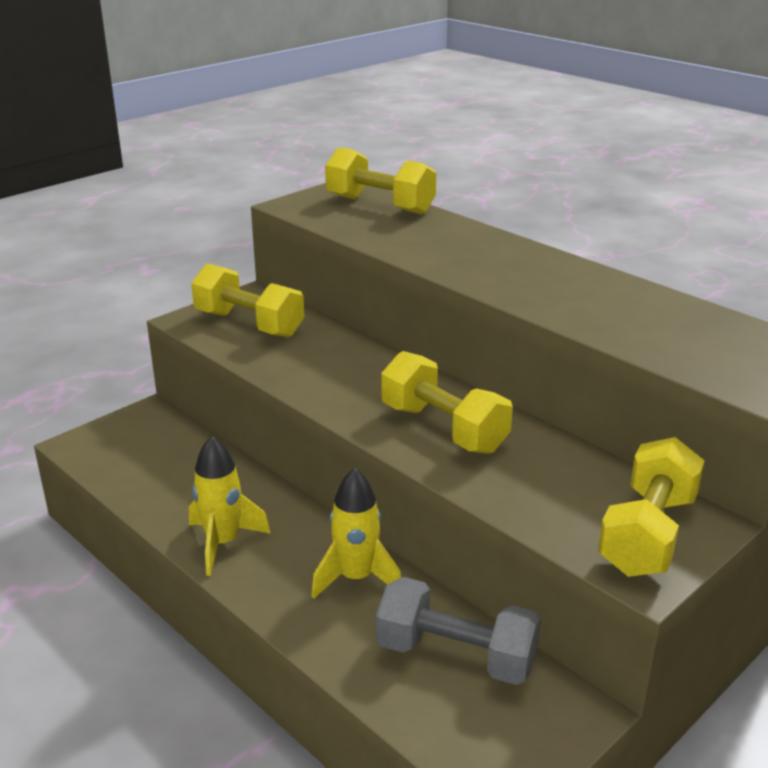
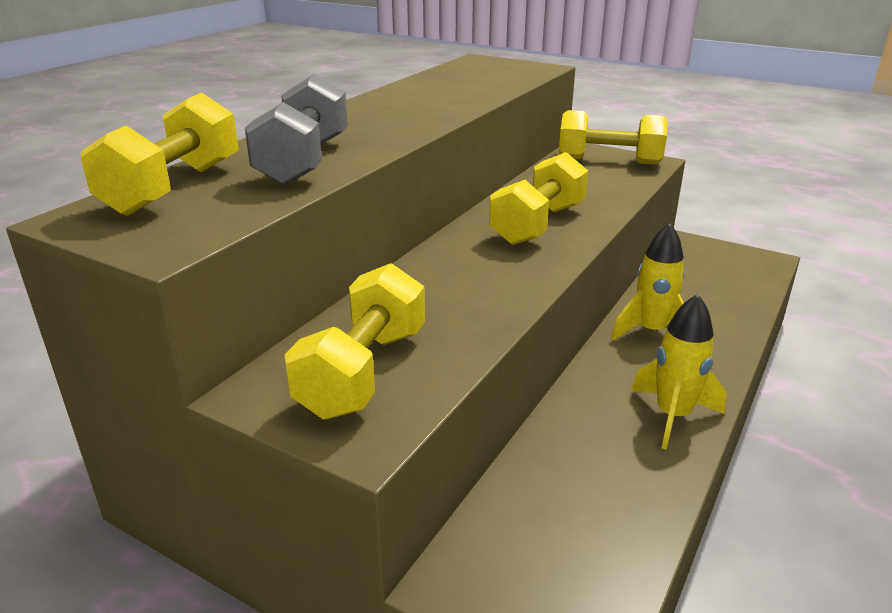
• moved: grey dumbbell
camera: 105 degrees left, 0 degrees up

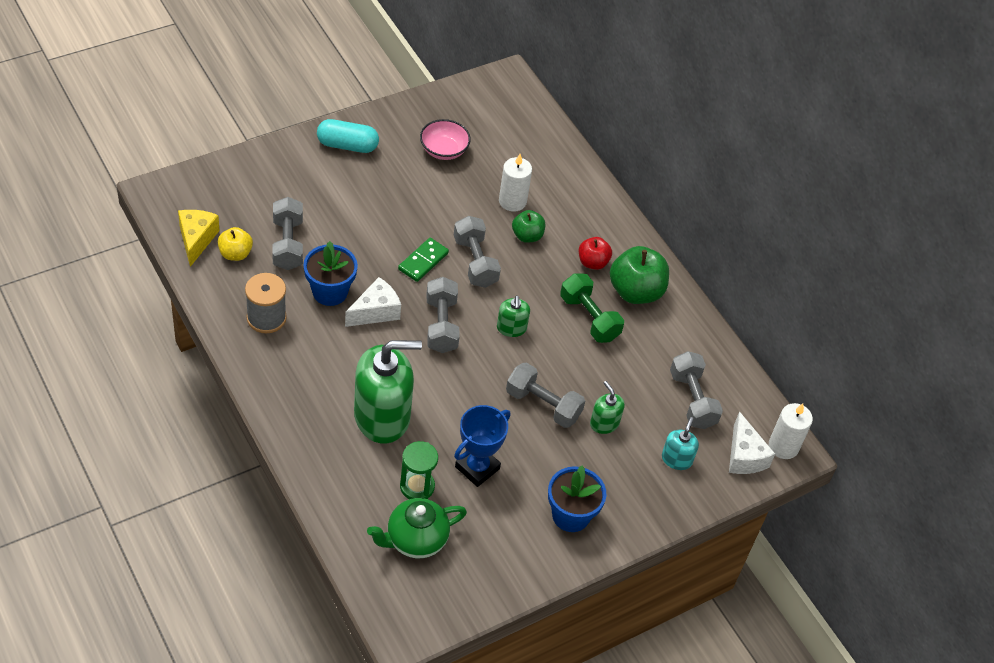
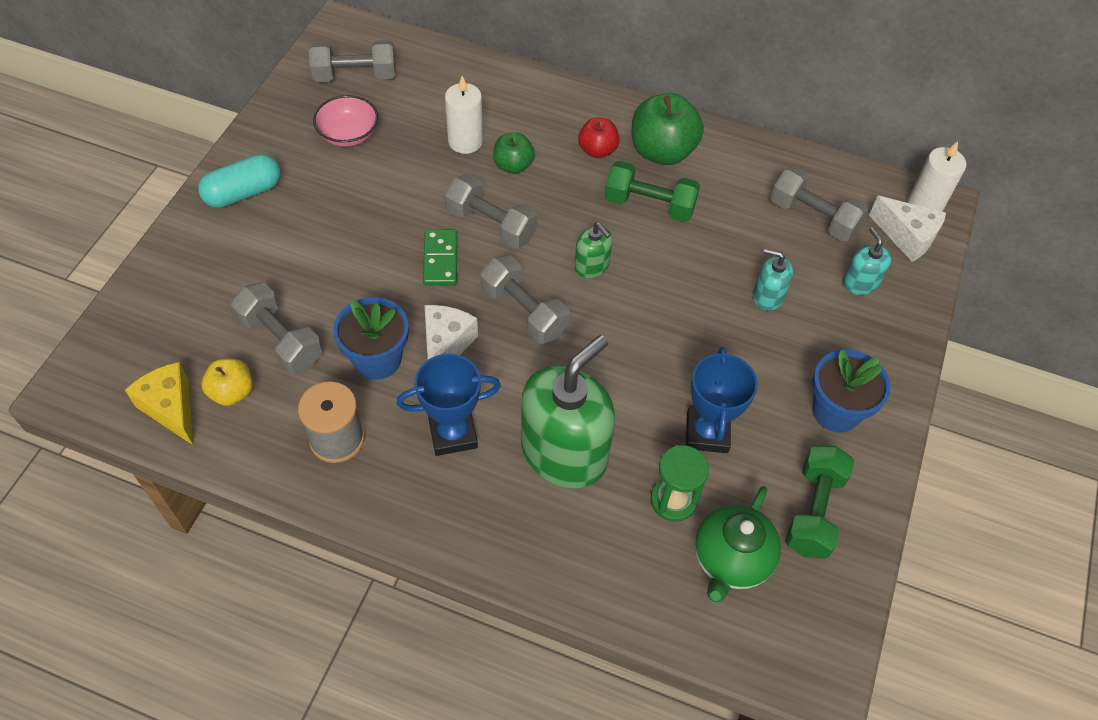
• moved: grey dumbbell (4th from left in the first image) to grey dumbbell (2nd from left)
• added: blue trophy (1st from left)
• recoloured: green soap dispenser (3rd from left) to turquoise soap dispenser (1st from left)
• added: green dumbbell (2nd from left)
camera: 35 degrees left, 5 degrees up

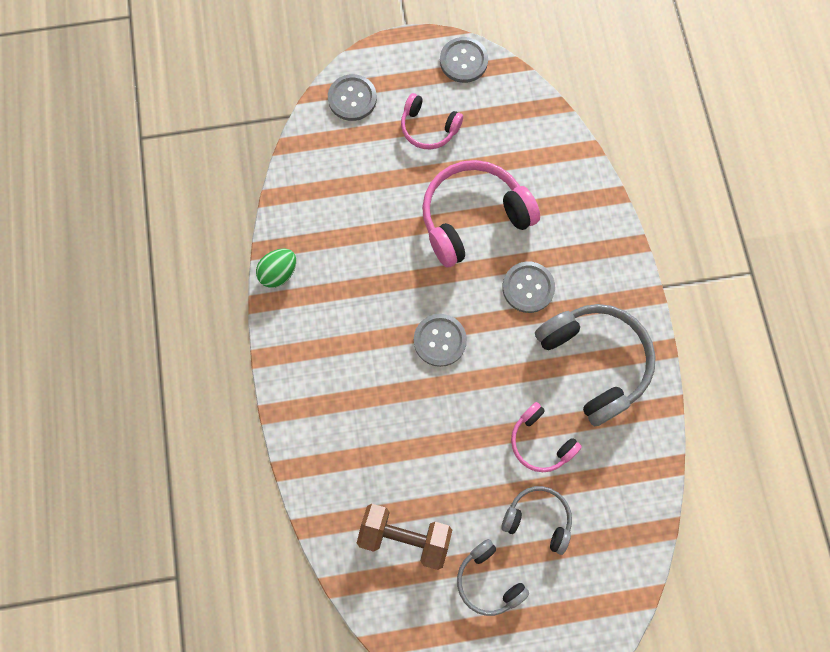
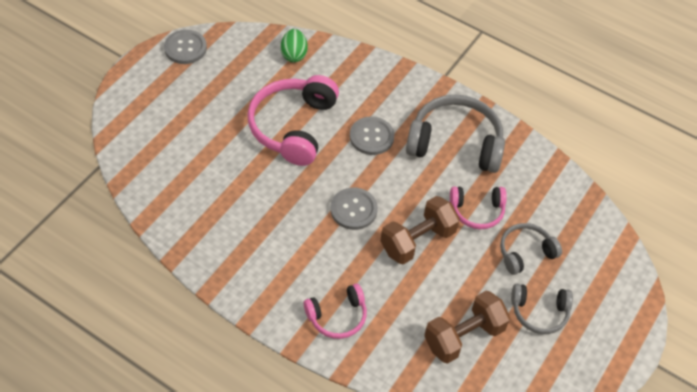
• moved: green egg
• moved: pink headphones (1st from left in the first image) to pink headphones (2nd from left)
• added: brown dumbbell (1st from left)
• removed: grey button (1st from left)
camera: 50 degrees left, 20 degrees down

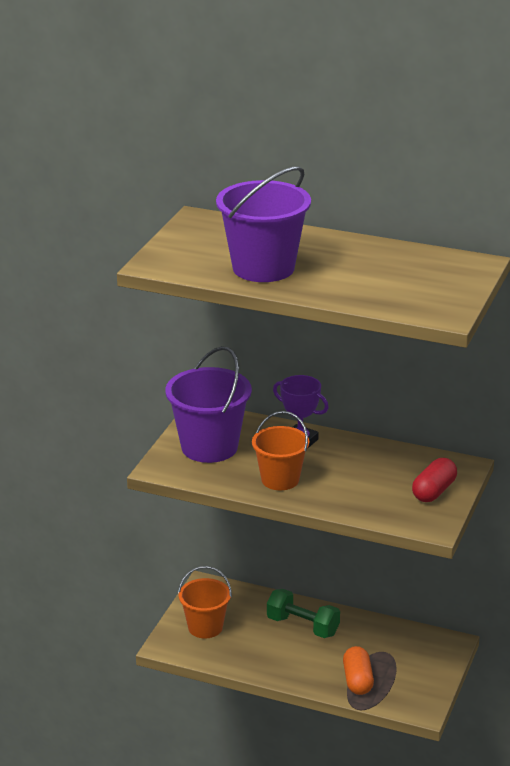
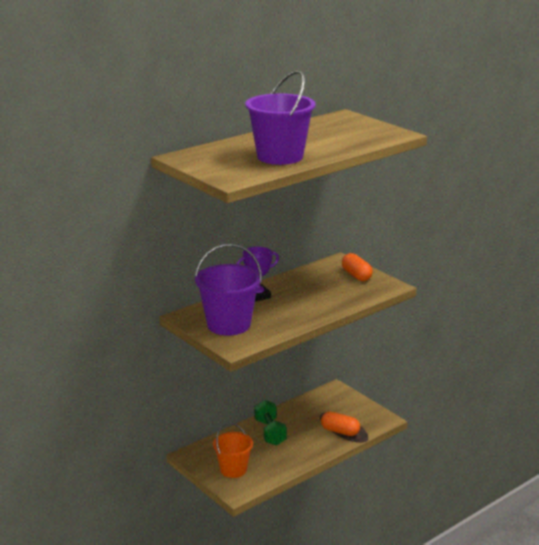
• turned: green dumbbell 75 degrees counterclockwise
• recoloured: red capsule to orange capsule (2nd from left)
• removed: orange bucket (2nd from left)
camera: 60 degrees left, 5 degrees down

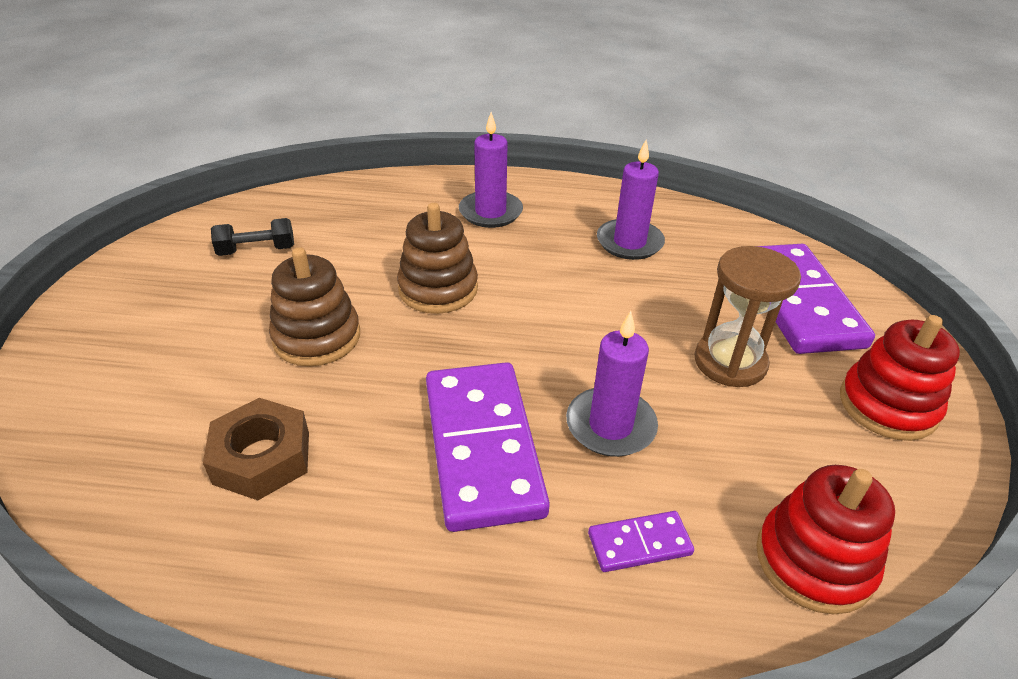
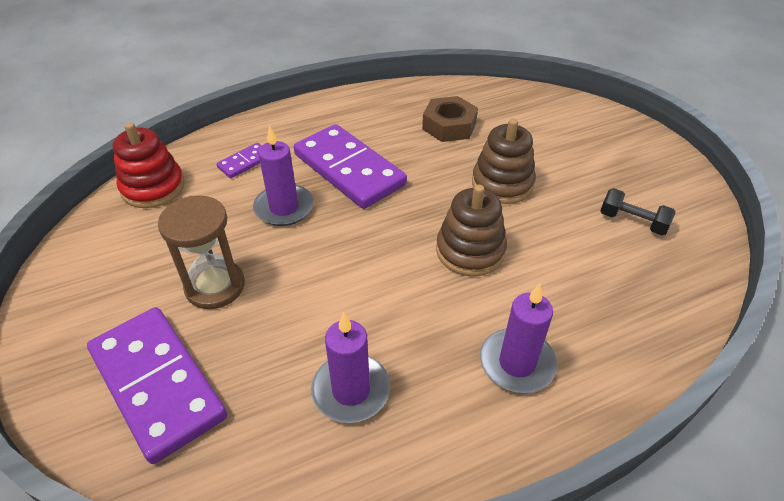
• turned: black dumbbell 75 degrees clockwise
• removed: red stacking toy (2nd from left)
camera: 150 degrees right, 5 degrees up

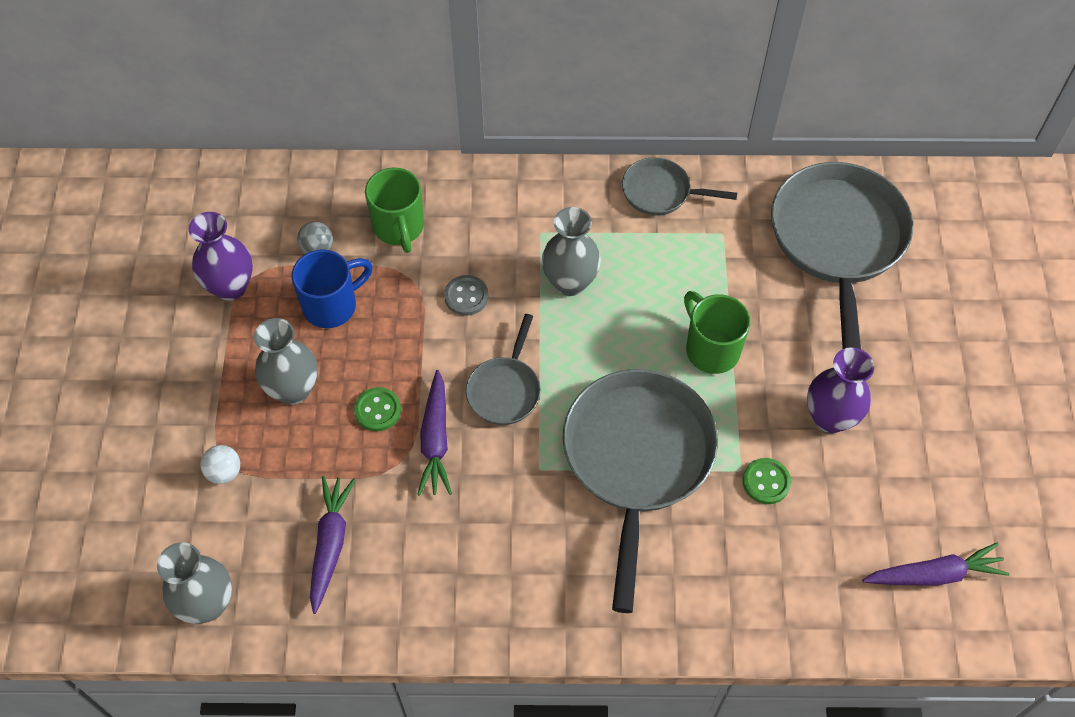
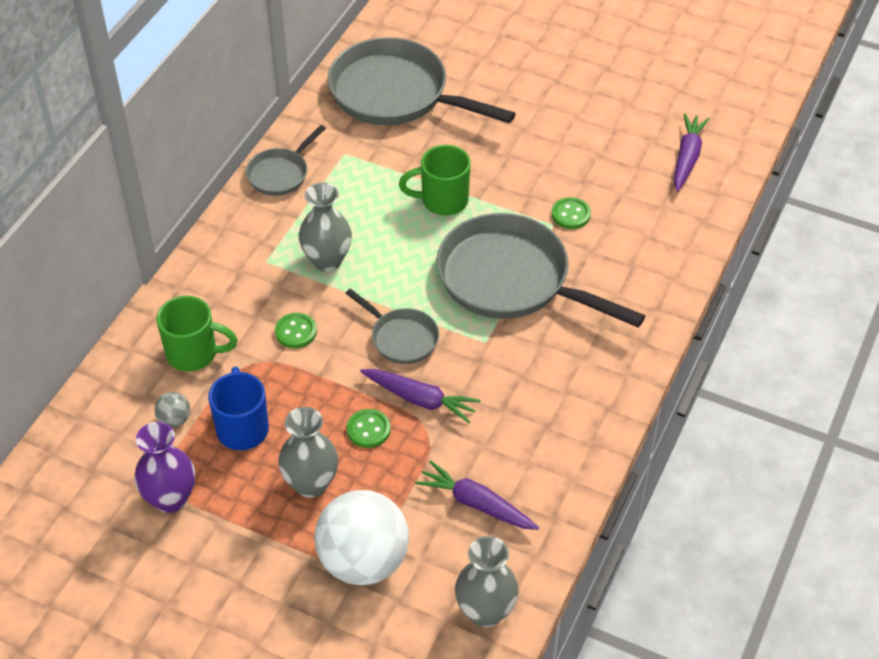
• recoloured: grey button to green button (1st from left)
• resized: white ball x2.46
• removed: purple vase (2nd from left)
camera: 65 degrees left, 10 degrees down

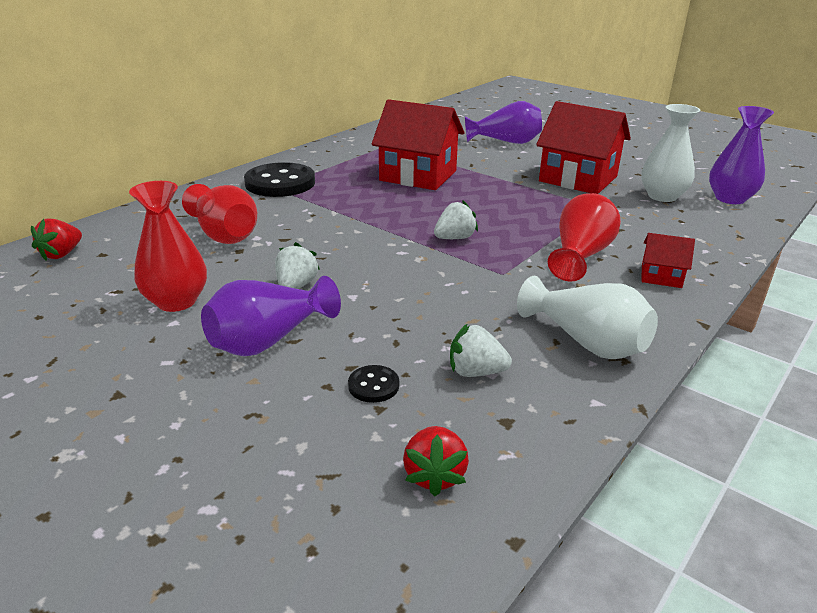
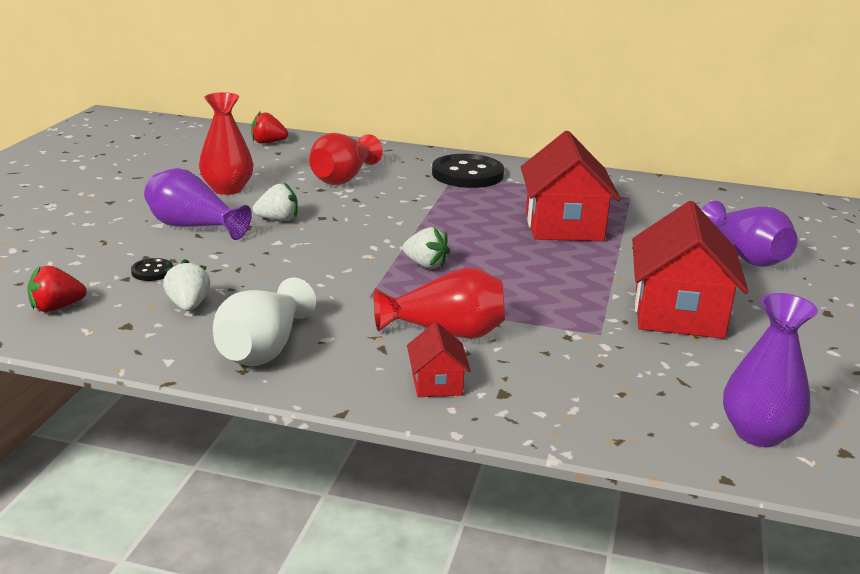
• removed: white vase (2nd from left)
camera: 65 degrees right, 5 degrees down

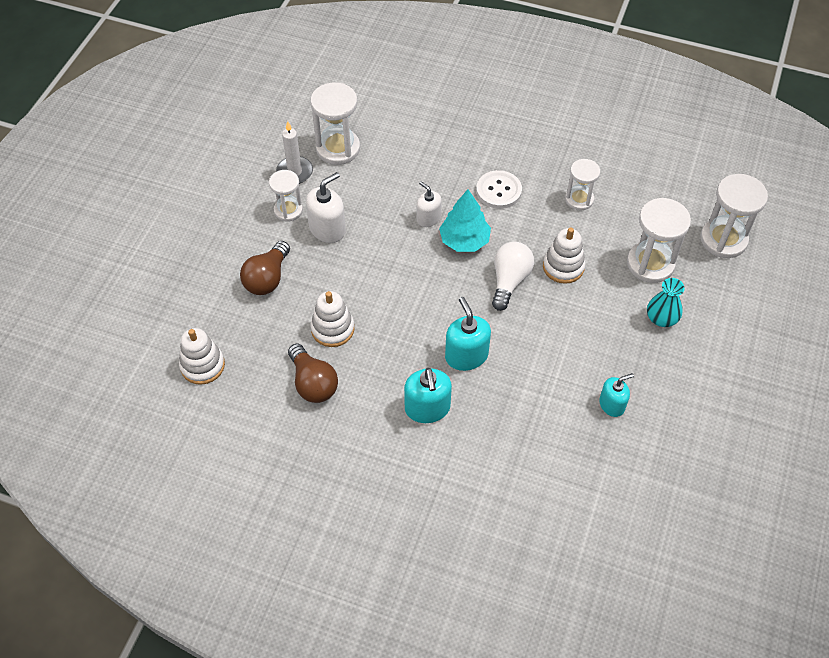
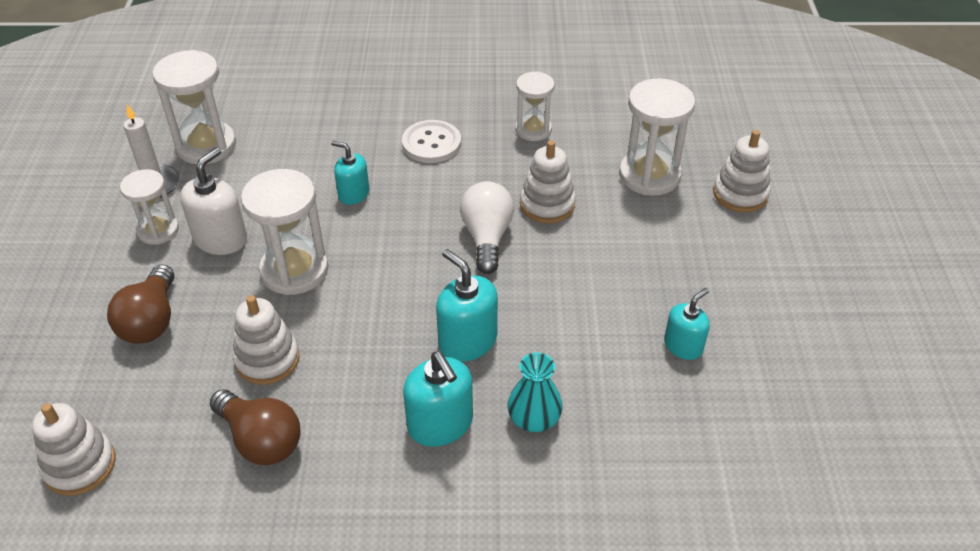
• moved: white hourglass (5th from left in the first image) to white hourglass (3rd from left)
• recoloured: white soap dispenser (2nd from left) to turquoise soap dispenser (1st from left)
• moved: turquoise vase
• added: white stacking toy (4th from left)
• removed: turquoise tree
camera: 20 degrees left, 10 degrees down

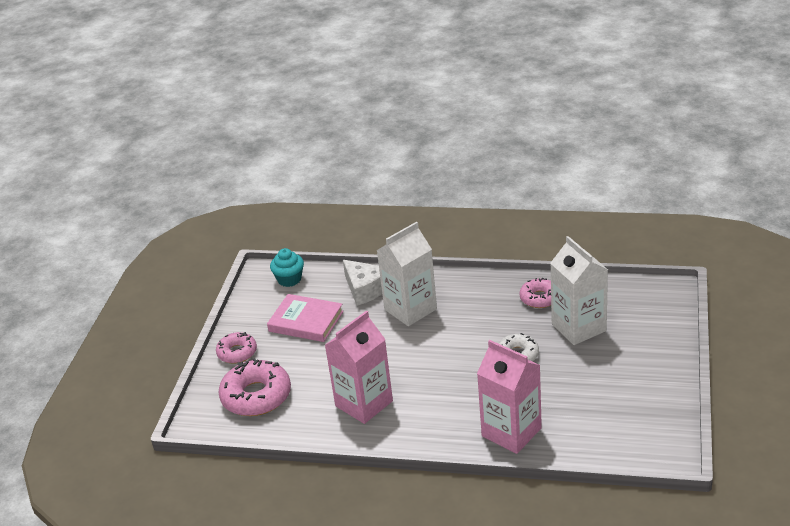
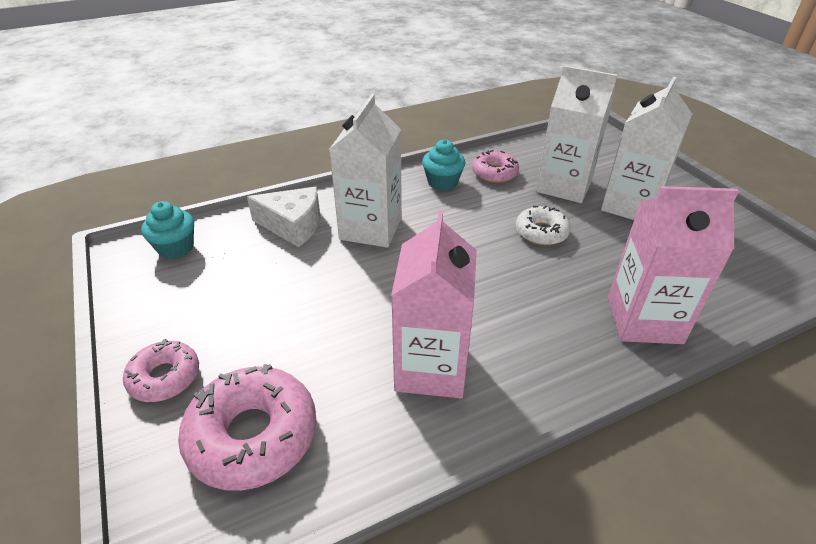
• added: turquoise cupcake (2nd from left)
• added: white carton (3rd from left)
• removed: pink book
camera: 40 degrees left, 5 degrees up

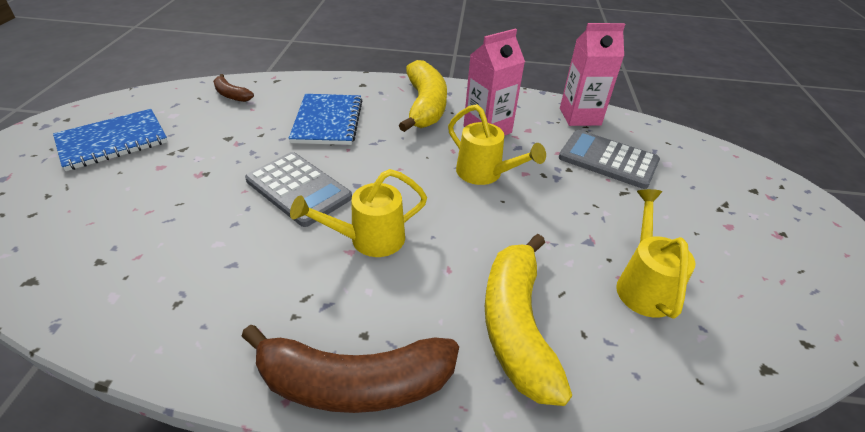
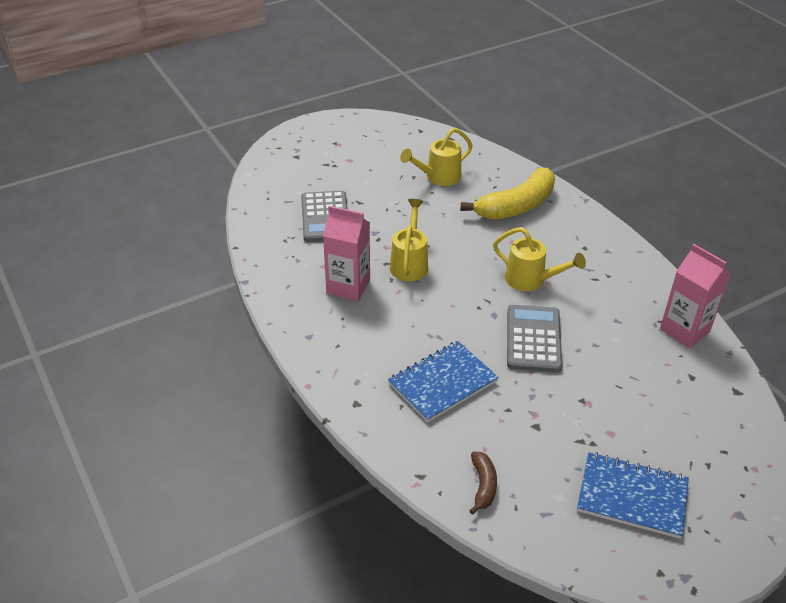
• moved: pink carton (2nd from left)
• removed: brown banana (2nd from left)
• removed: yellow banana (1st from left)
camera: 125 degrees left, 0 degrees up

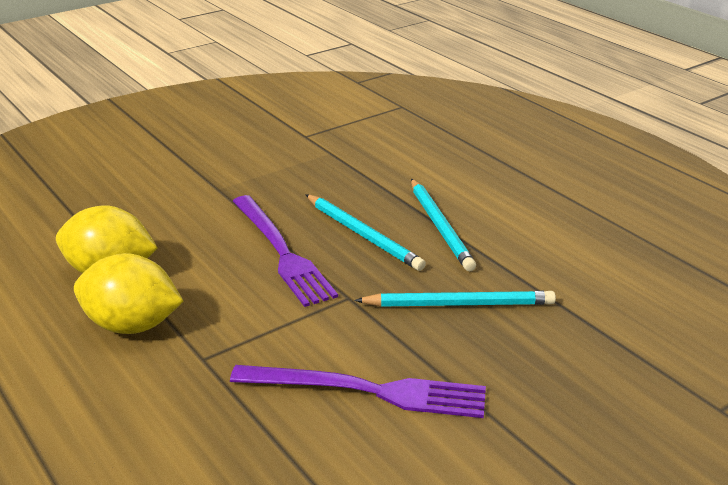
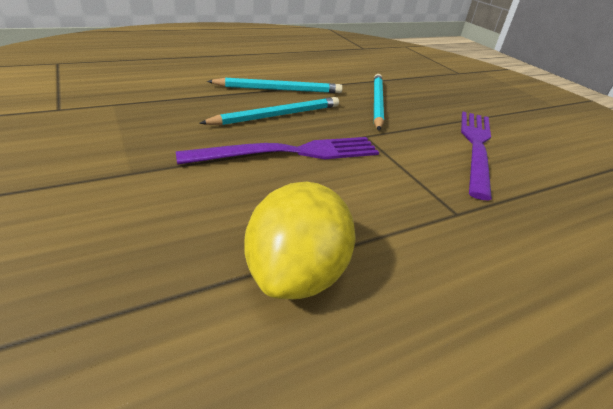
• removed: yellow lemon (2nd from left)
camera: 85 degrees left, 5 degrees up

